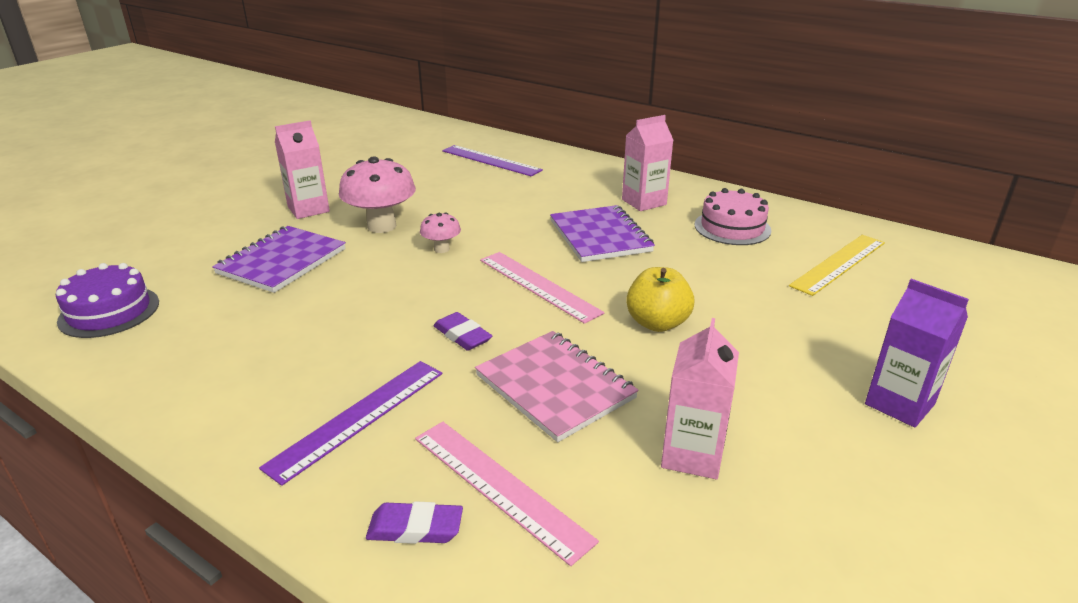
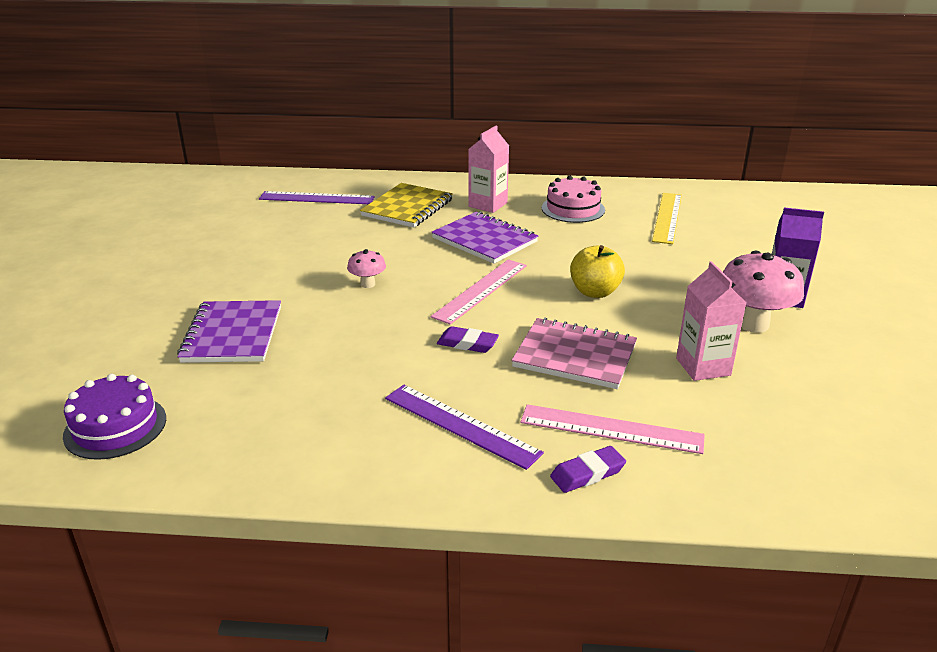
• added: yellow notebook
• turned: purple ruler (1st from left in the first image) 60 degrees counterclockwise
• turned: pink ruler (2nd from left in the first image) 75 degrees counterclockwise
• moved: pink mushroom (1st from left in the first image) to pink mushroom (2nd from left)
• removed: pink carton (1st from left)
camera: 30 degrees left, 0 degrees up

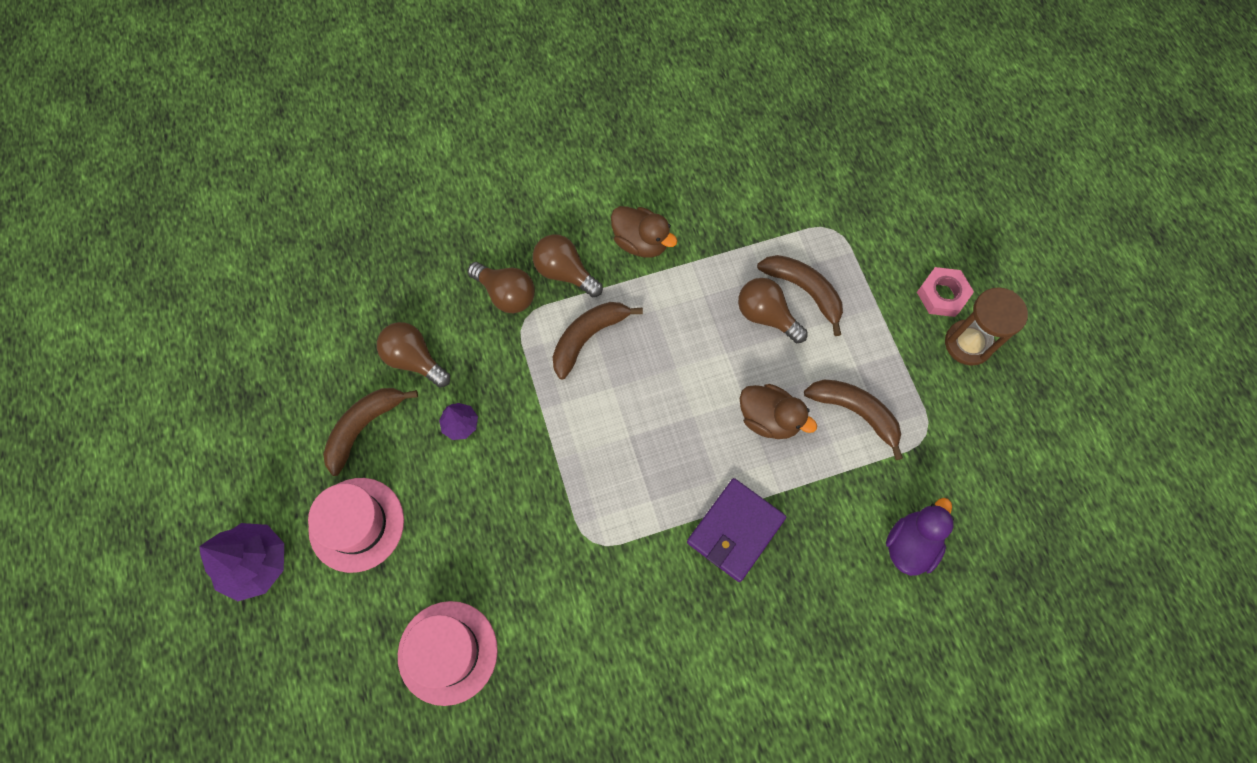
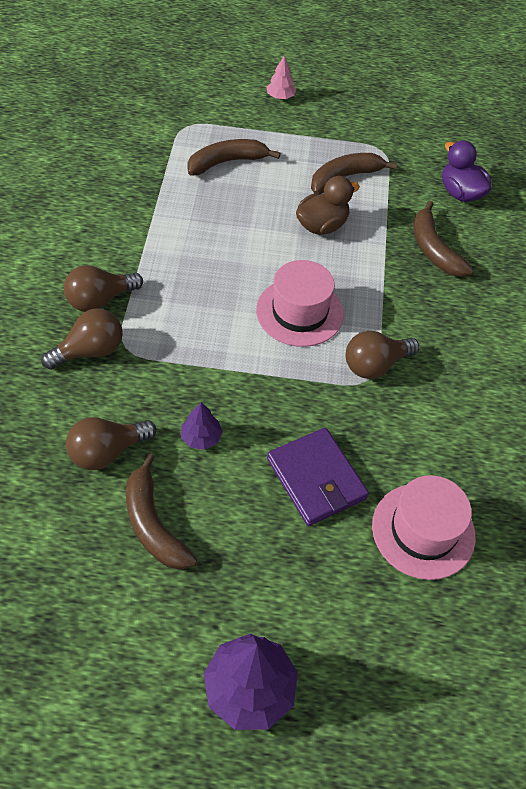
• moved: pink hat (1st from left)
• replaced: pink nut to pink tree
• moved: purple wallet
• moved: brown light bulb (4th from left)
• moved: brown banana (2nd from left in the first image) to brown banana (4th from left)
• removed: brown duck (1st from left)
• removed: brown hourglass
camera: 70 degrees left, 15 degrees down

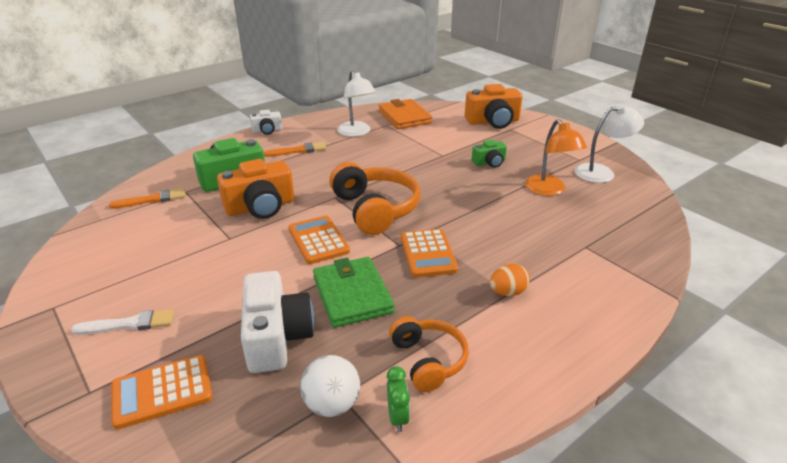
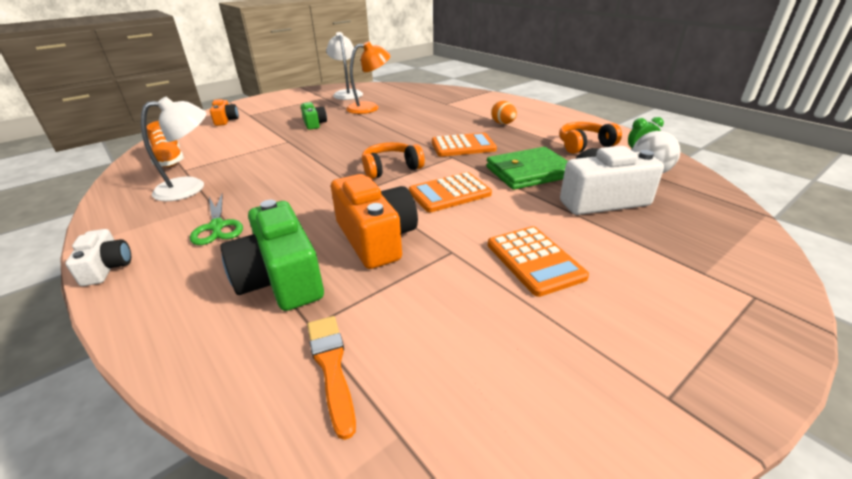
• replaced: orange wallet to orange shoe
• replaced: orange brush (2nd from left) to green scissors
• resized: orange camera (2nd from left in the first image) x0.54
• resized: orange headphones (1st from left) x0.62
• moved: orange calculator (1st from left in the first image) to orange calculator (3rd from left)
• removed: white brush
camera: 90 degrees left, 0 degrees up

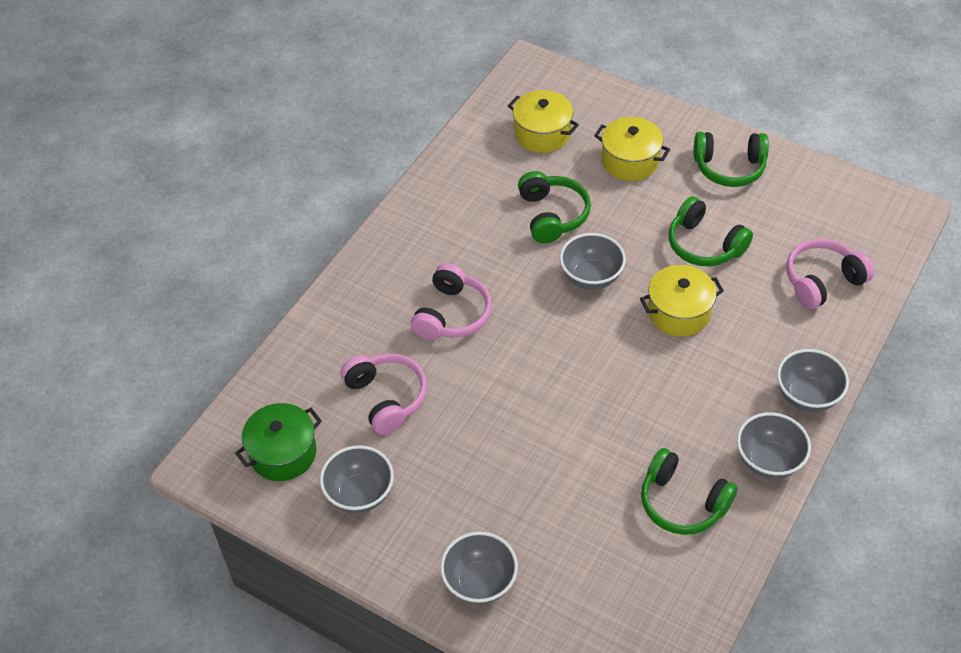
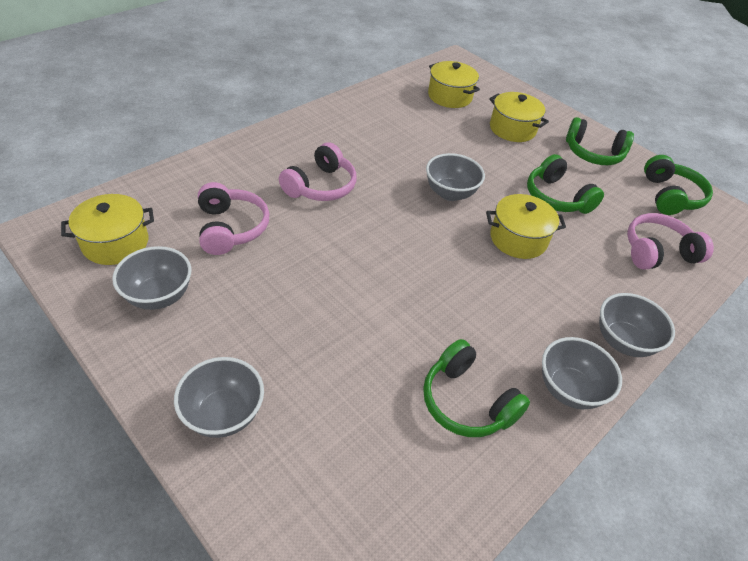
• recoloured: green pot to yellow pot (1st from left)
• moved: green headphones (1st from left in the first image) to green headphones (4th from left)
camera: 10 degrees right, 5 degrees down

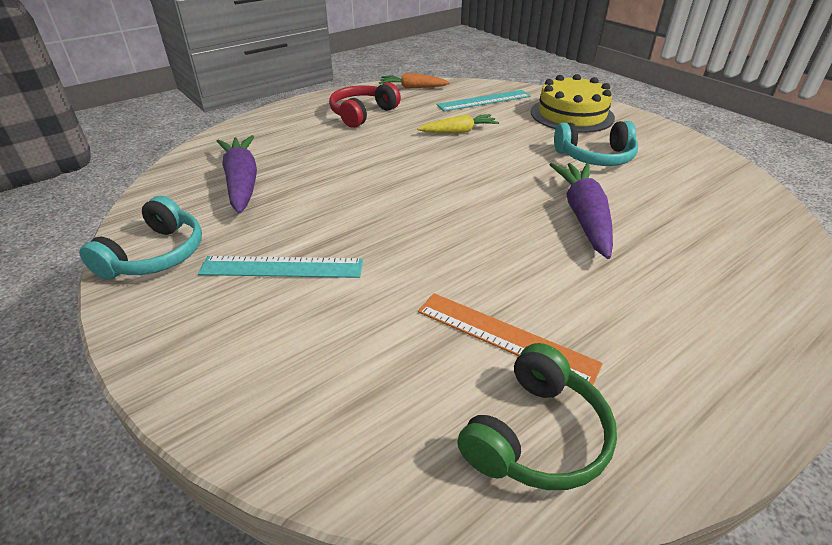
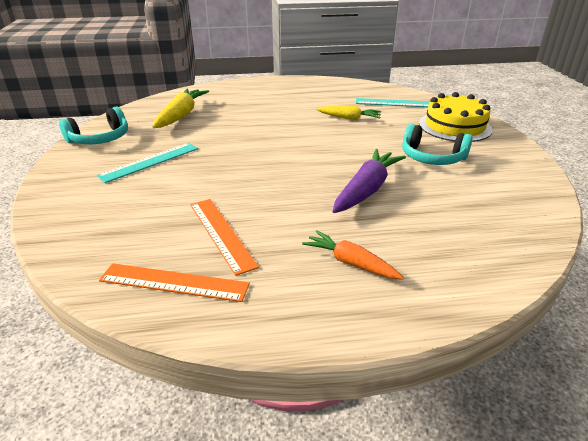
• turned: turquoise ruler (1st from left) 75 degrees counterclockwise
• replaced: green headphones to orange ruler (1st from left)
• recoloured: purple carrot (1st from left) to yellow carrot (1st from left)
• moved: orange carrot
• removed: red headphones
camera: 30 degrees right, 5 degrees down

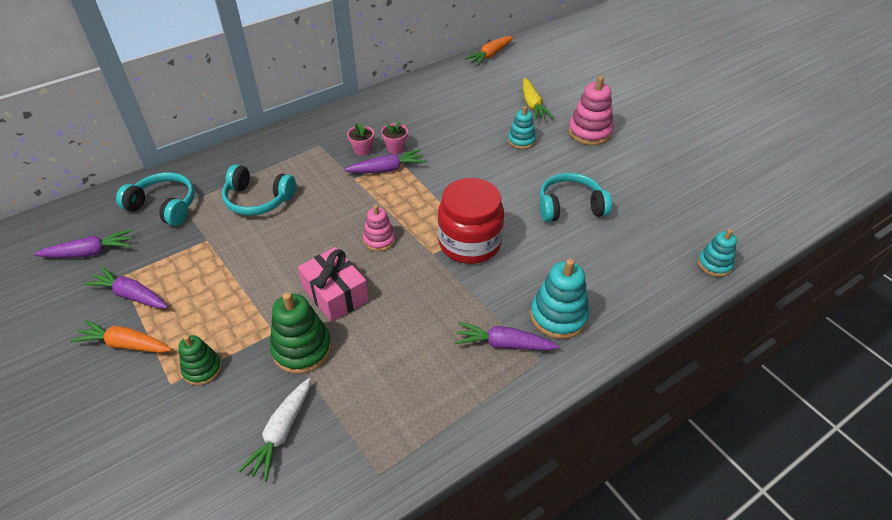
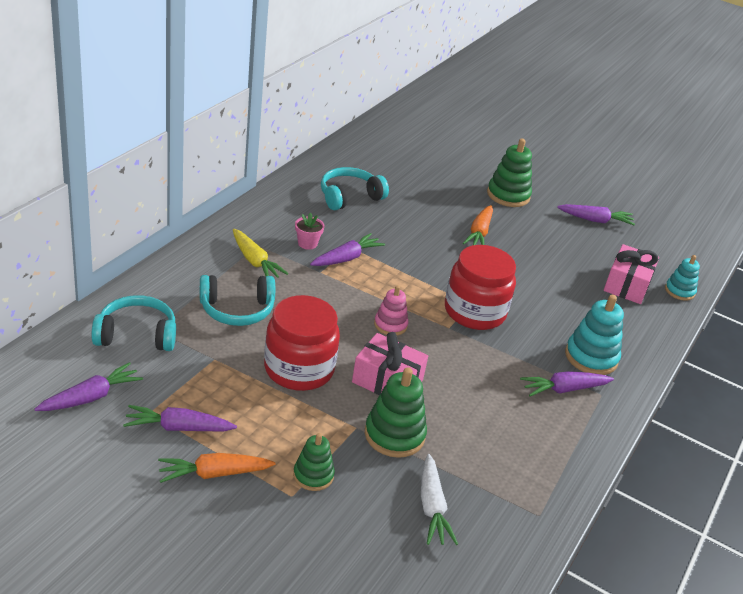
• moved: yellow carrot
• added: red jar (1st from left)
• moved: turquoise headphones (3rd from left)
• moved: orange carrot (2nd from left)
• recoloured: pink stacking toy (2nd from left) to green stacking toy (3rd from left)
• added: purple carrot (5th from left)
• added: pink gift (2nd from left)
• removed: pink flower pot (2nd from left)
• removed: turquoise stacking toy (1st from left)
camera: 30 degrees left, 10 degrees down

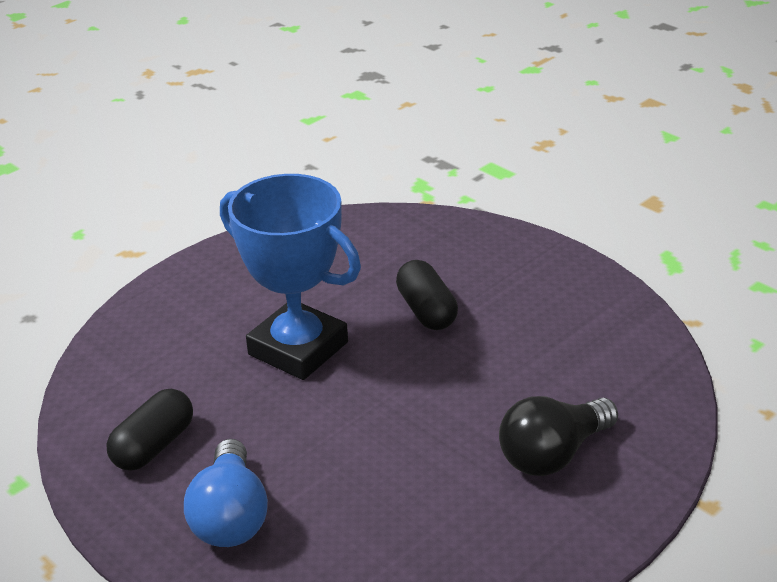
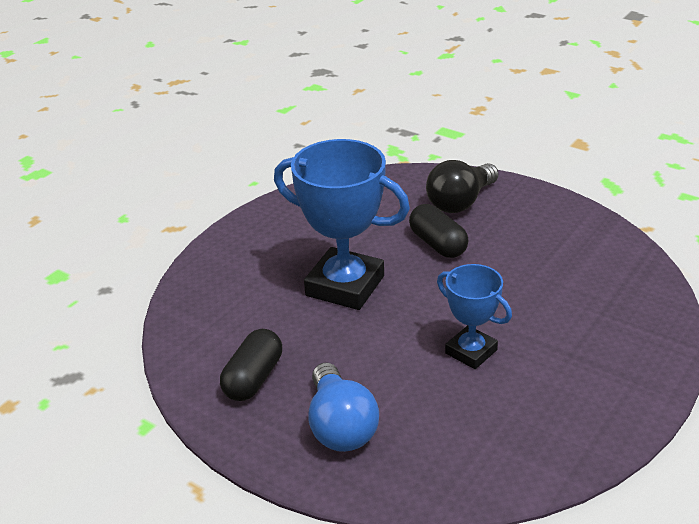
• moved: black light bulb
• added: blue trophy (2nd from left)
camera: 10 degrees left, 0 degrees up

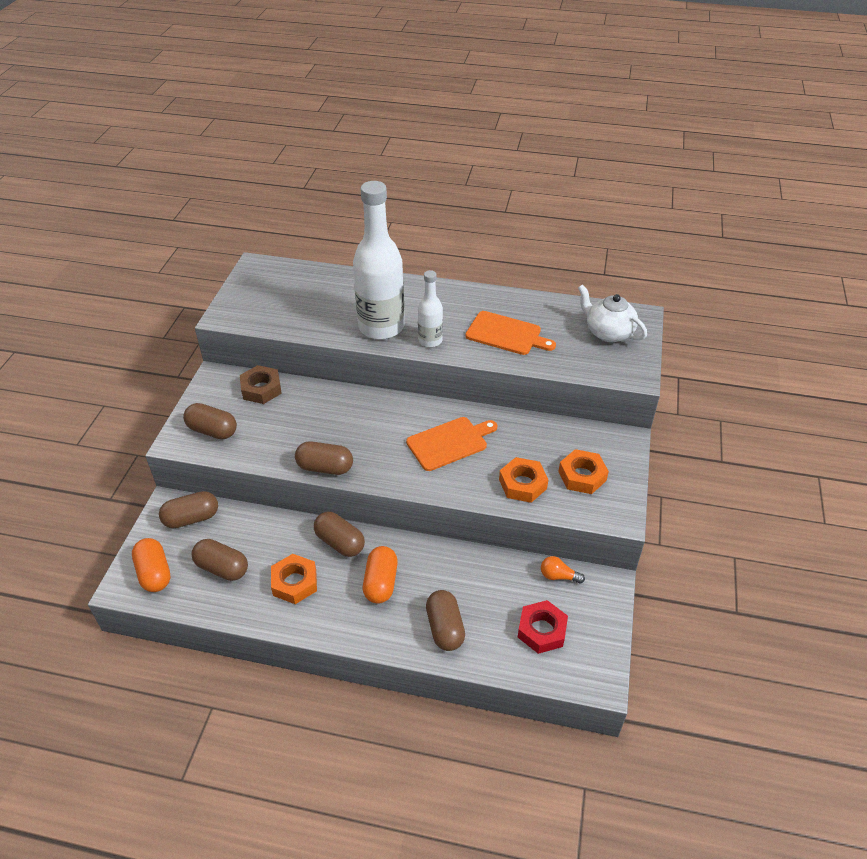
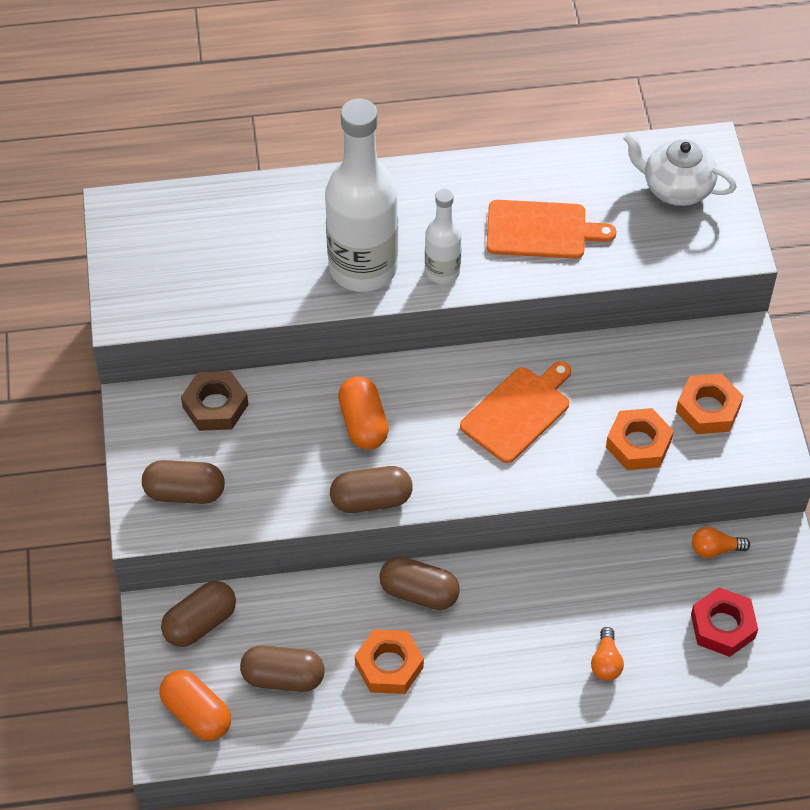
• moved: orange capsule (2nd from left)
• replaced: brown capsule (6th from left) to orange light bulb (1st from left)
camera: 20 degrees left, 10 degrees up

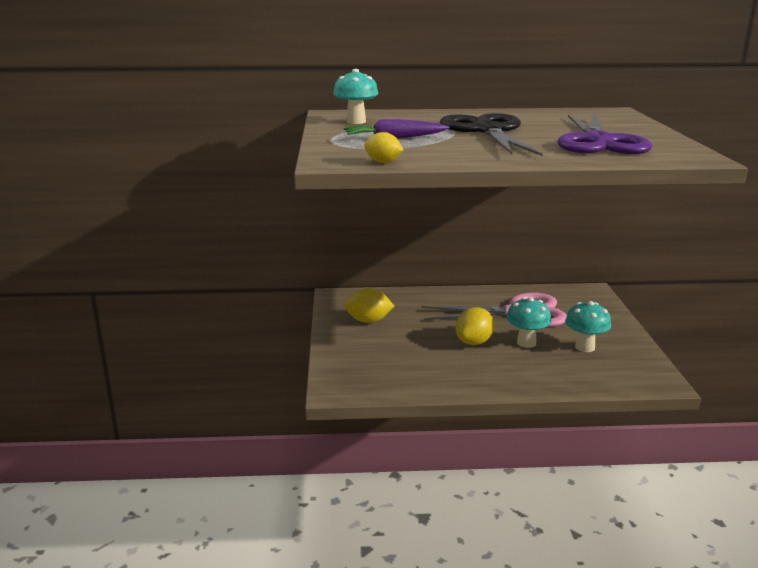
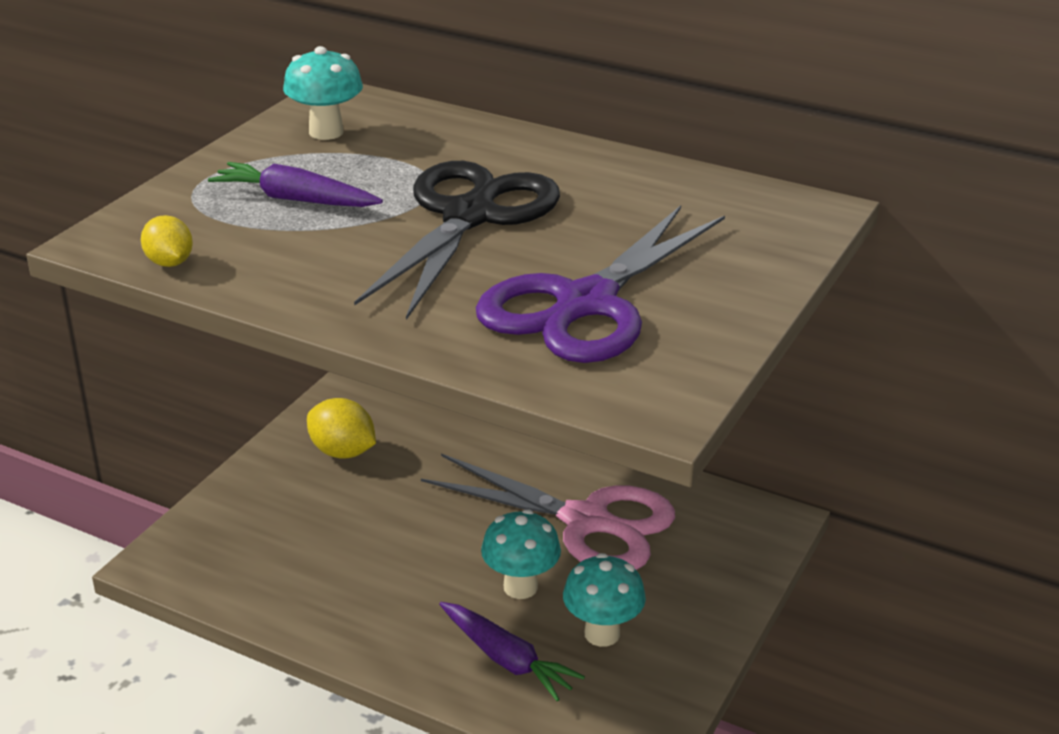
• added: purple carrot (2nd from left)
• removed: yellow lemon (3rd from left)
camera: 30 degrees right, 10 degrees up

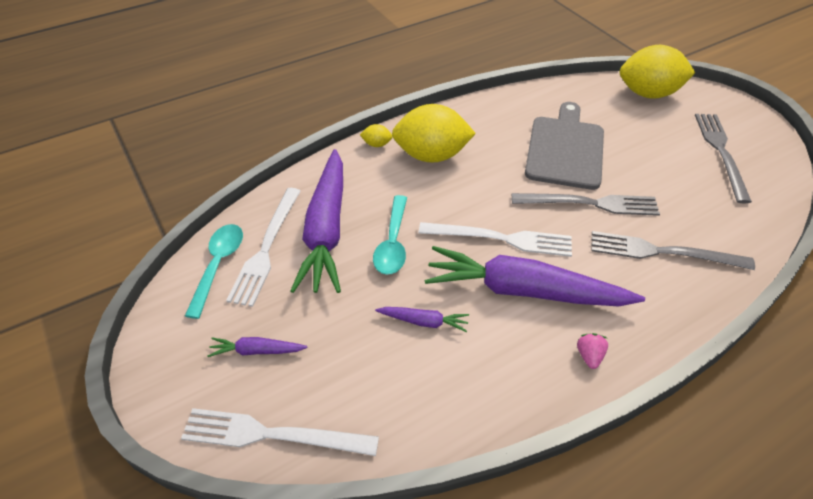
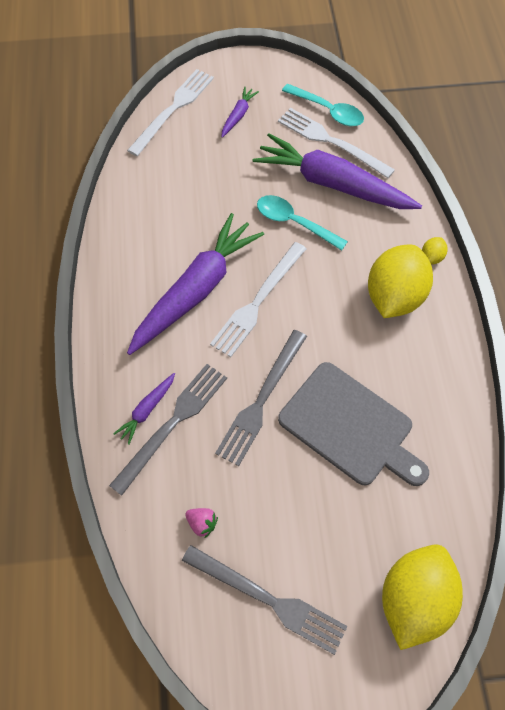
• moved: purple carrot (3rd from left in the first image) to purple carrot (1st from left)
• moved: pink strawberry
camera: 115 degrees right, 15 degrees up

